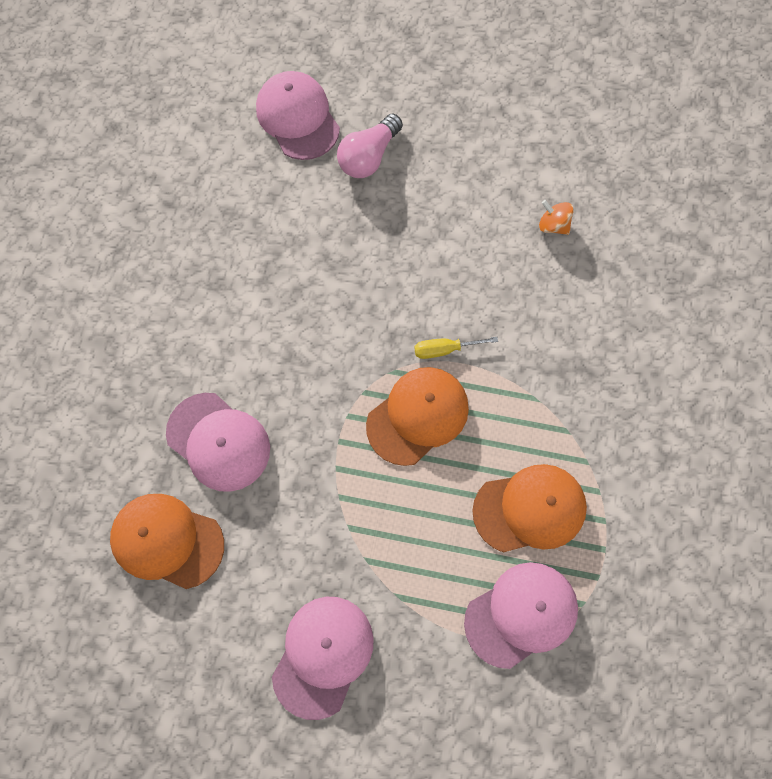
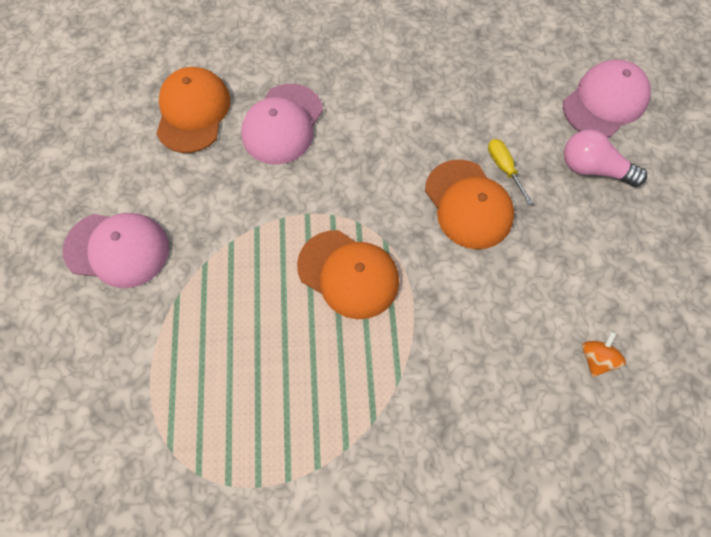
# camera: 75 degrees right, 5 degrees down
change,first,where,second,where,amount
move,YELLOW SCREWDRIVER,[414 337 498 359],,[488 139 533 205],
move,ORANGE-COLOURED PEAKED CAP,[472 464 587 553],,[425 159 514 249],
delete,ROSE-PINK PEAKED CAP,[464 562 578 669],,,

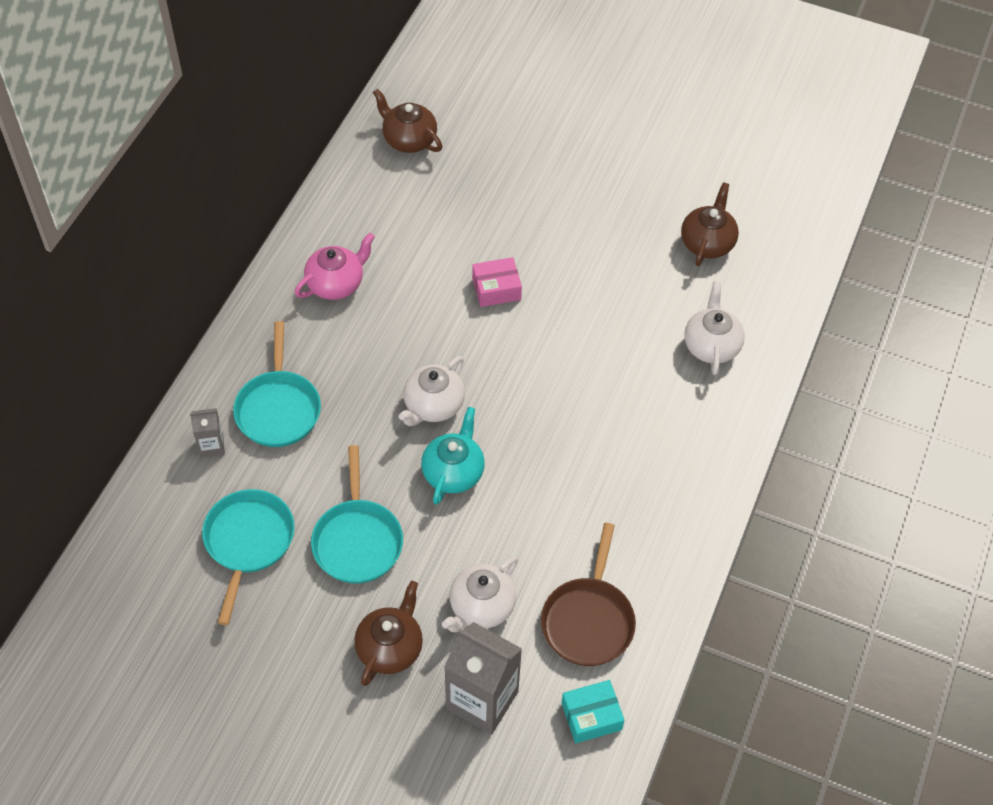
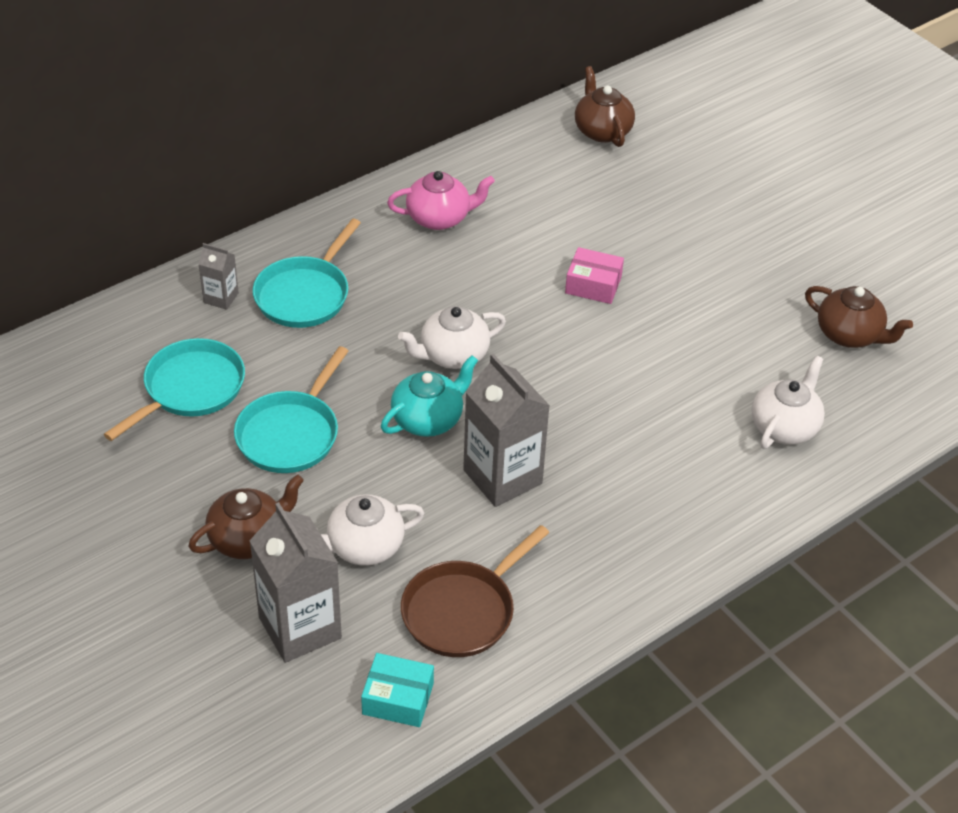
# camera: 30 degrees right, 10 degrees down
change,first,where,second,where,amount
rotate,BROWN TEA POT,[681 182 739 266],,[805 286 913 348],75 degrees clockwise
insert,,,GREY JUICE CARTON,[463 354 550 507],

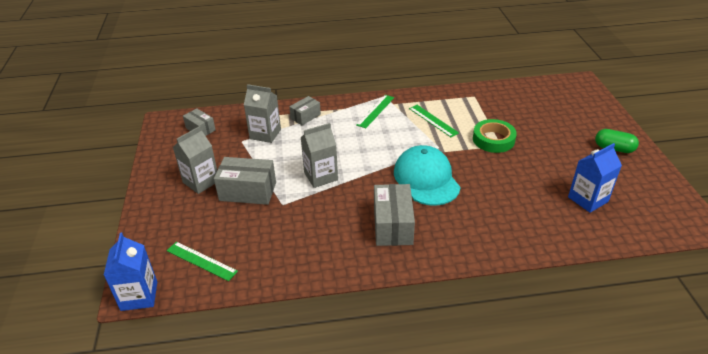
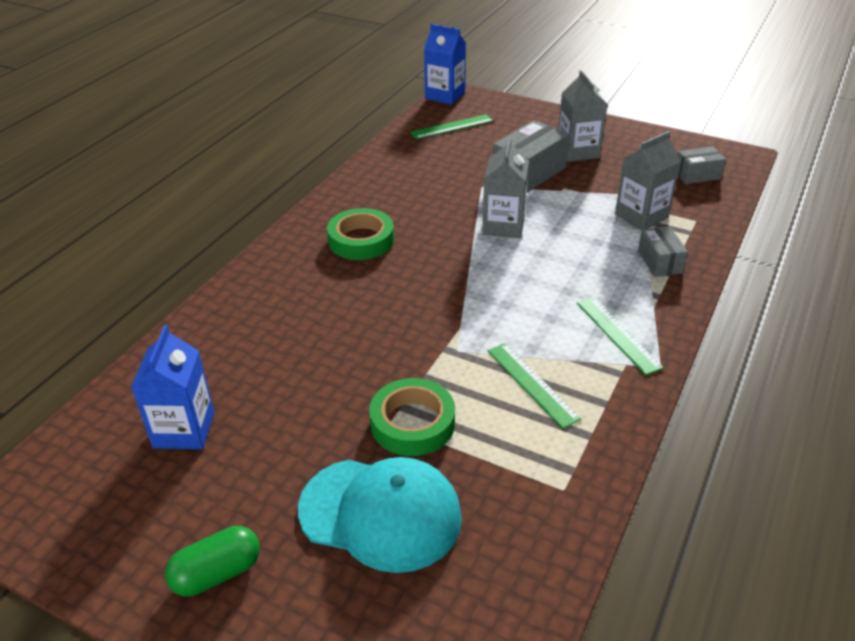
# camera: 125 degrees right, 0 degrees up
change,first,where,second,where,amount
rotate,EMERALD MEASURING STICK,[409 105 459 137],,[488 343 582 429],60 degrees clockwise
move,TURQUOISE PEAKED CAP,[394 145 461 206],,[298 457 462 573],
replace,GREY BOX,[374 184 415 246],EMERALD STICKY TAPE,[327 208 394 260],

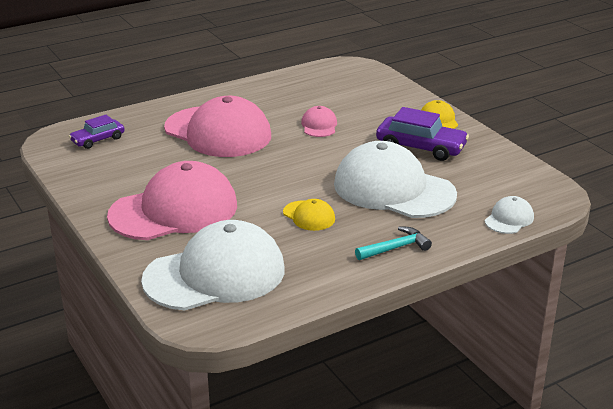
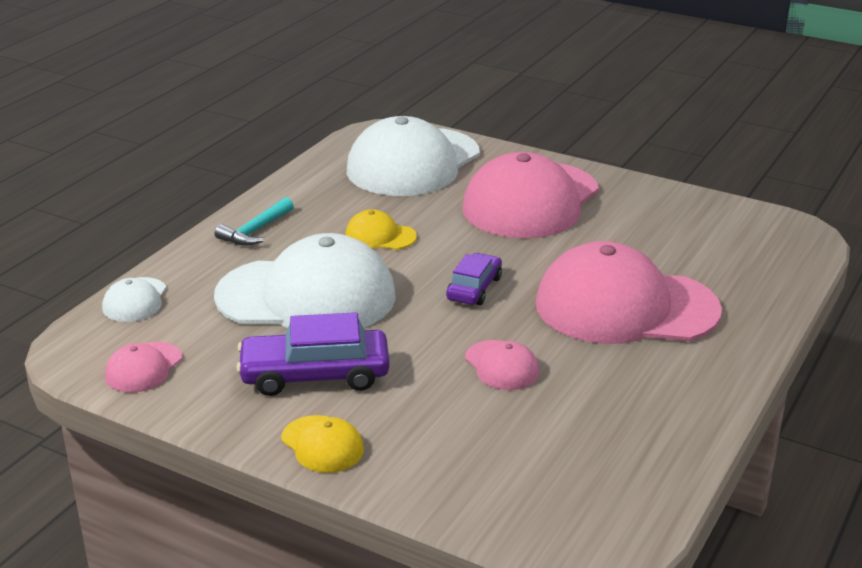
# camera: 150 degrees right, 0 degrees up
change,first,where,second,where,amount
move,PURPLE AUTOMOBILE,[69 115 125 149],,[446 253 502 305],
insert,,,ROSE-PINK PEAKED CAP,[105 342 182 393],

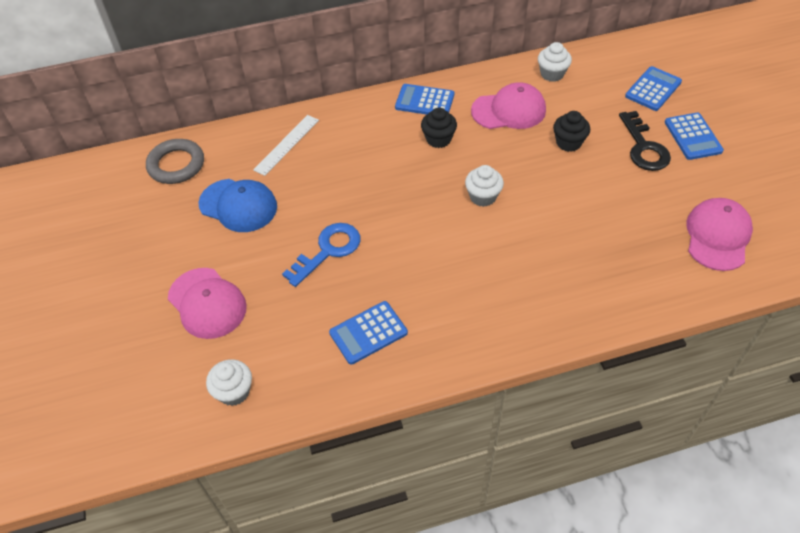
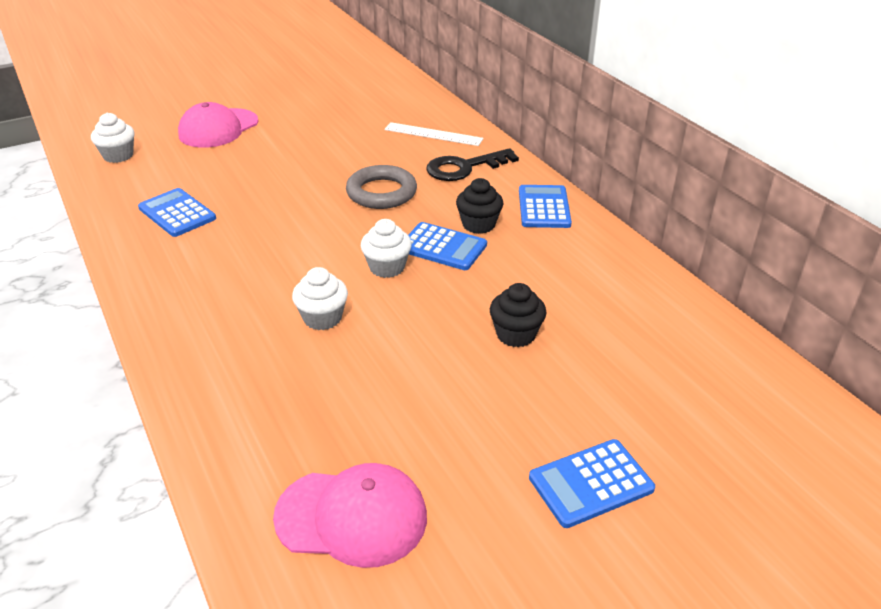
# camera: 75 degrees right, 15 degrees down
change,first,where,second,where,amount
move,SNOW-WHITE MUFFIN,[538 42 572 82],,[292 267 348 330],
move,ROYAL BLUE ADDING MACHINE,[625 66 682 111],,[408 222 487 270],
delete,ROSE-PINK PEAKED CAP,[471 82 546 129],,,
move,BLACK DOOR KEY,[619 111 671 171],,[426 148 519 181],
move,GREY RING,[146 139 204 184],,[346 165 417 209],
delete,ROYAL BLUE PEAKED CAP,[198 179 277 232],,,
delete,ROYAL BLUE DOOR KEY,[282 223 361 287],,,

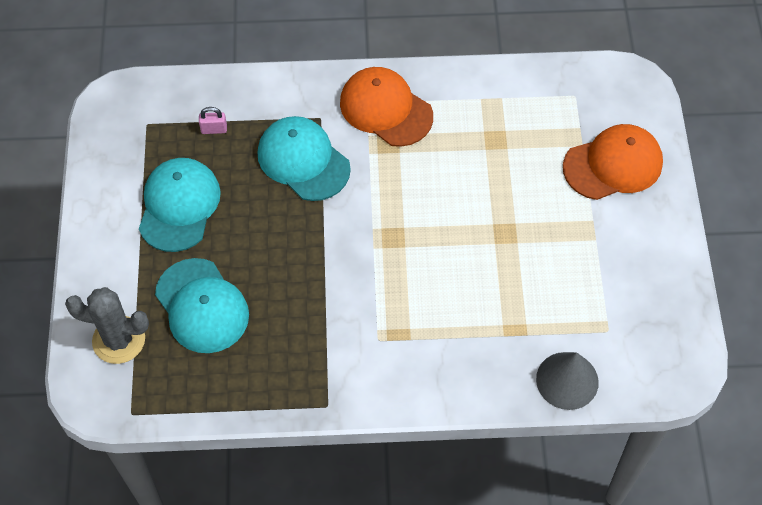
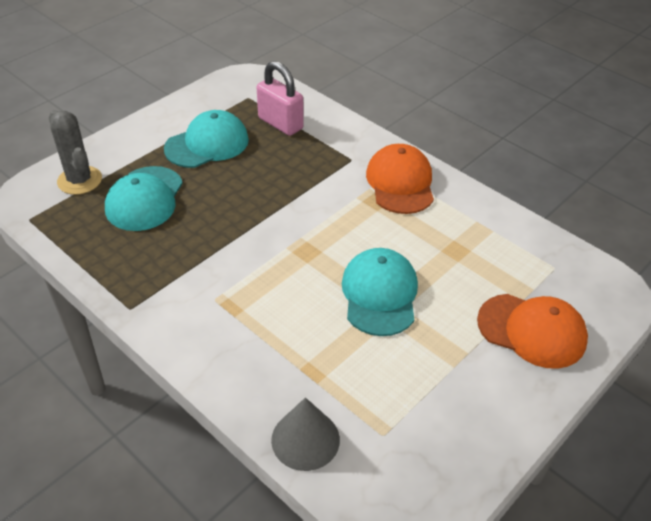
# camera: 45 degrees right, 15 degrees down
change,first,where,second,where,amount
resize,ROSE-PINK PADLOCK,[199 107 227 134],,[256 61 304 136],x2.20
move,TURQUOISE PEAKED CAP,[257 116 351 201],,[342 248 418 336],

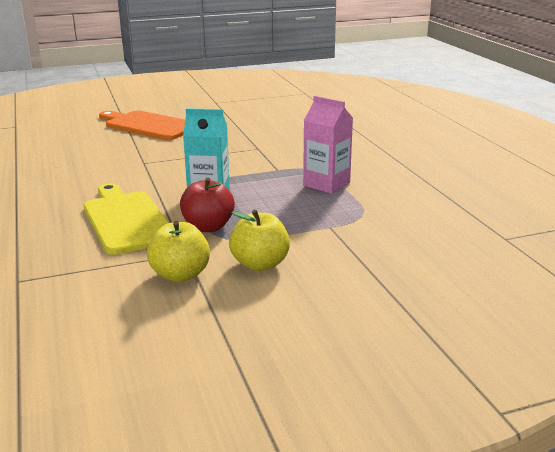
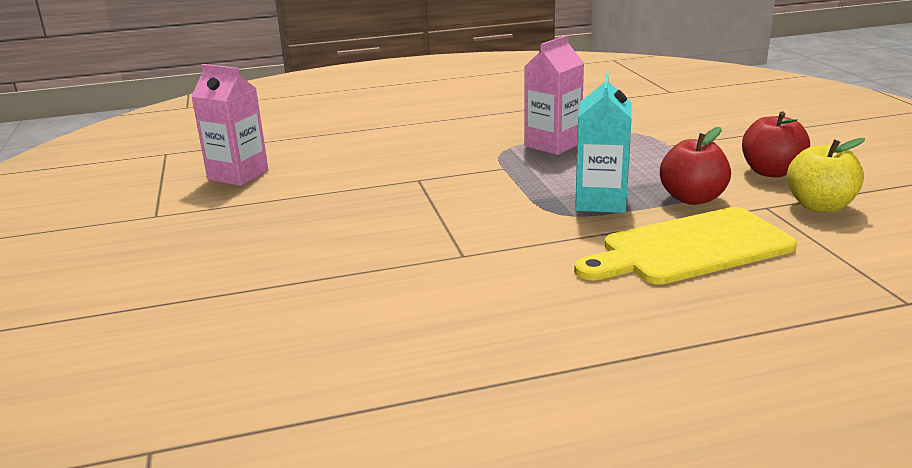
# camera: 85 degrees left, 0 degrees up
change,first,where,second,where,amount
delete,ORANGE-COLOURED CHOPPING BOARD,[99 110 185 140],,,
recolor,YELLOW TOY APPLE,[229 210 290 271],RED TOY APPLE,[742 111 810 178],
insert,,,ROSE-PINK JUICE CARTON,[191 64 268 186],

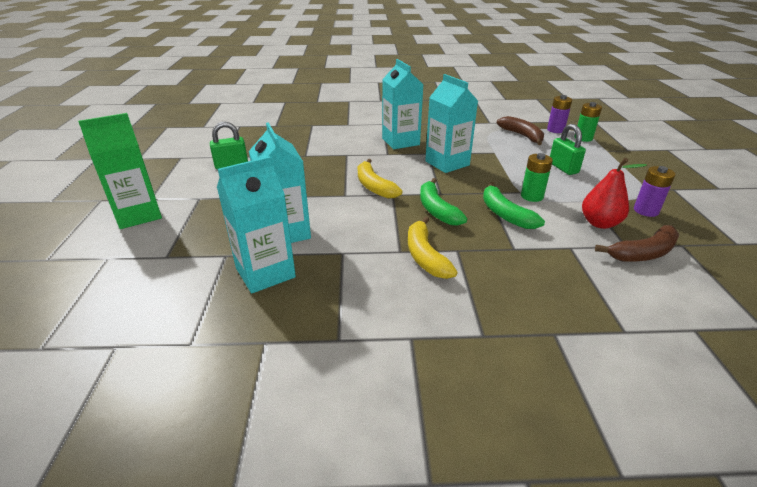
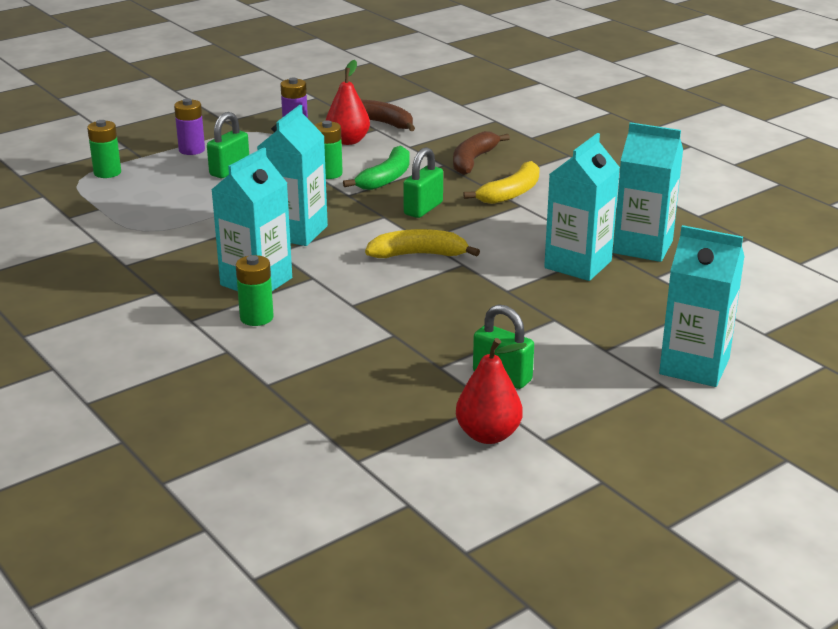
# camera: 125 degrees left, 5 degrees down
change,first,where,second,where,amount
move,PURPLE AA BATTERY,[547 95 572 133],,[174 98 205 155],
recolor,EMERALD JUICE CARTON,[78 113 162 229],TURQUOISE JUICE CARTON,[659 225 745 387],
move,BROWN BANANA FRUIT,[497 116 544 145],,[453 131 510 175],
rotate,YELLOW BANANA FRUIT,[358 159 403 199],,[365 229 480 258],120 degrees counterclockwise
replace,EMERALD BANANA FRUIT,[420 178 467 226],EMERALD PADLOCK,[403 147 443 218],
insert,,,EMERALD AA BATTERY,[236 255 274 326],
insert,,,RED TOY PEAR,[456 338 527 444],

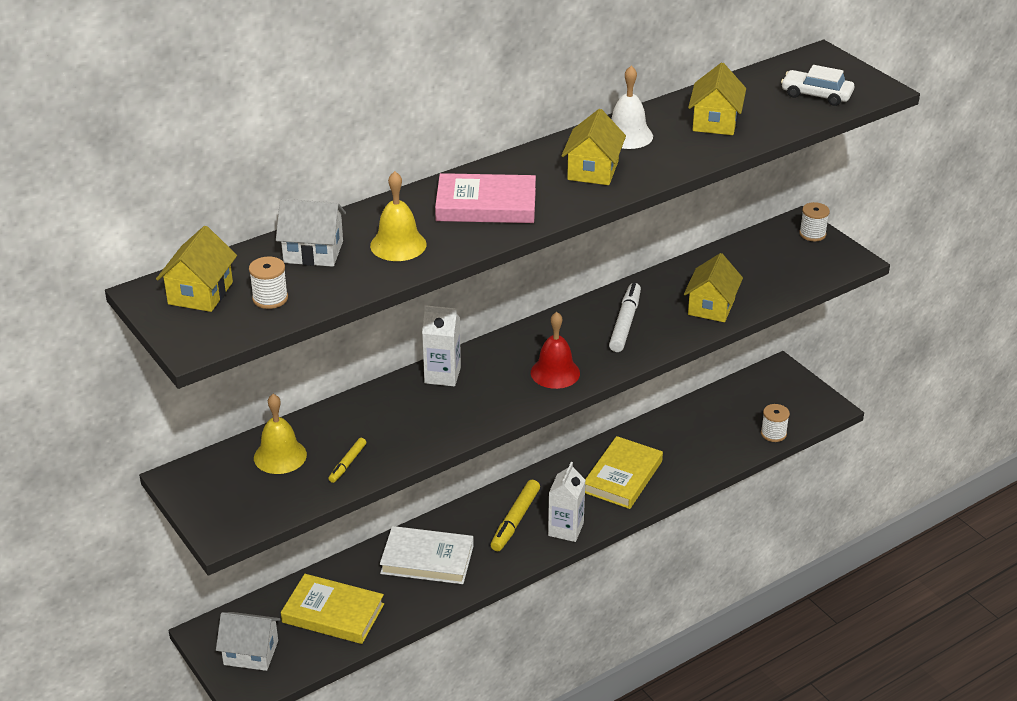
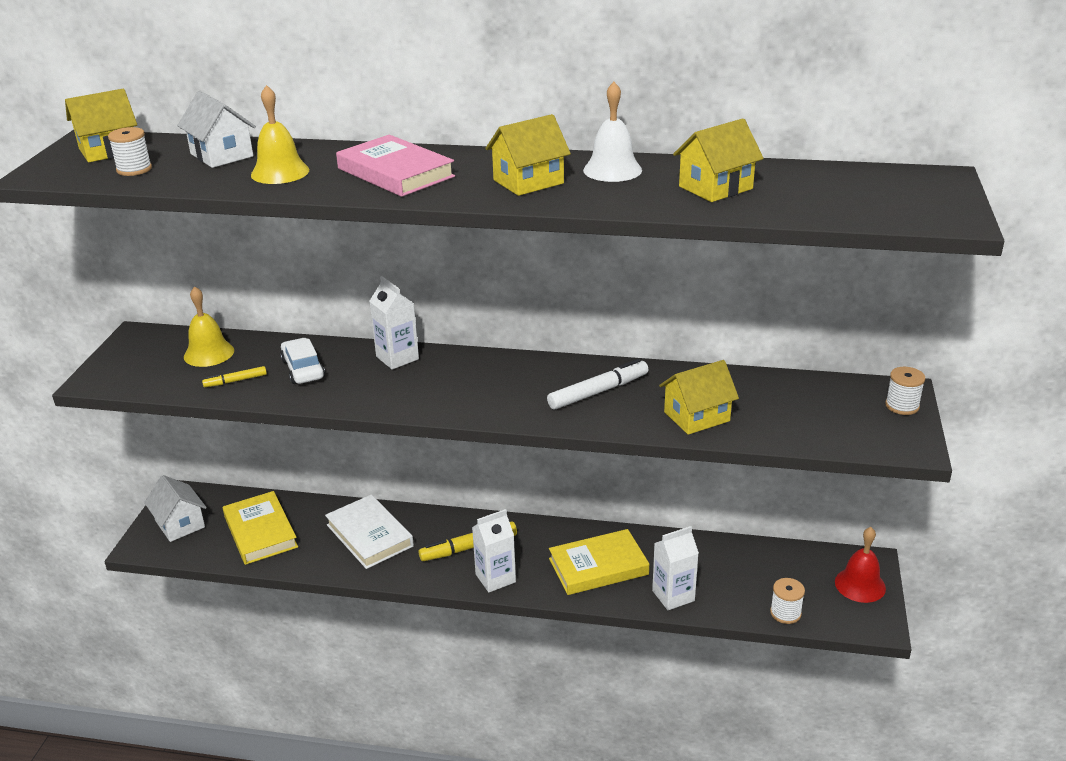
# camera: 45 degrees right, 5 degrees down
change,first,where,second,where,amount
move,SNOW-WHITE AUTOMOBILE,[781 65 854 106],,[280 338 325 384],
move,RED BELL,[531 312 580 389],,[835 527 886 603],
insert,,,SNOW-WHITE JUICE CARTON,[652 526 699 610],

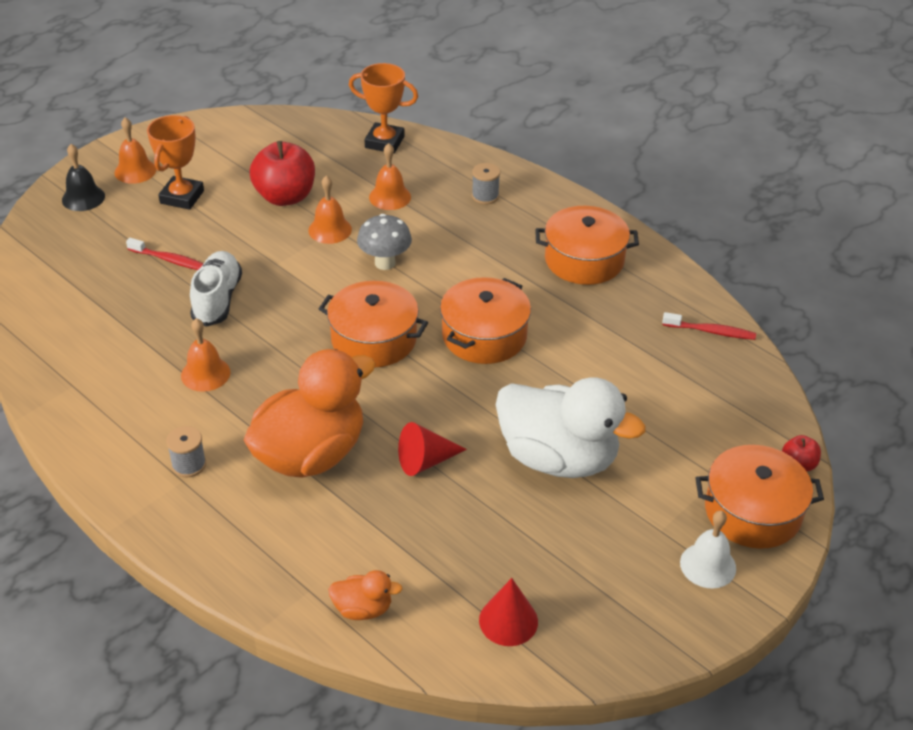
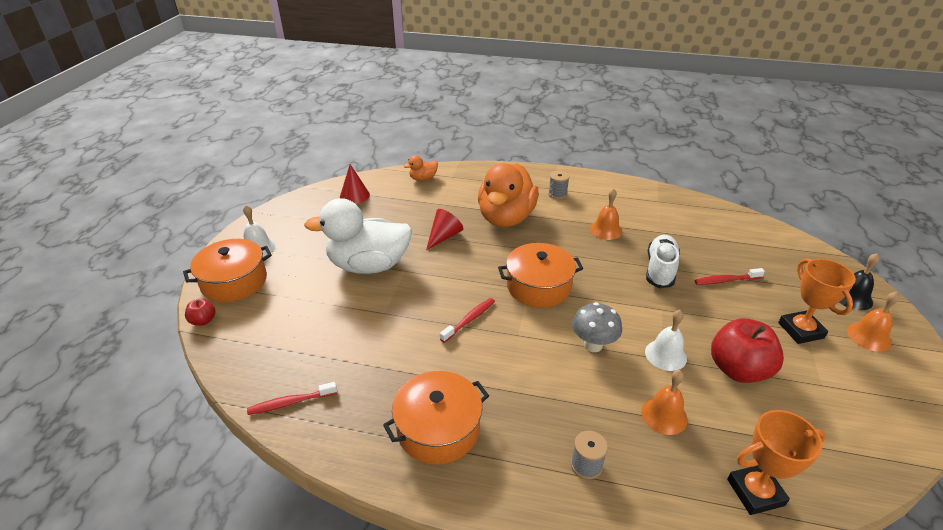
# camera: 150 degrees right, 5 degrees down
change,first,where,second,where,amount
recolor,ORANGE-COLOURED BELL,[308 175 352 244],SNOW-WHITE BELL,[645 310 687 371],
rotate,SNOW-WHITE LACE-UP SHOE,[190 251 242 327],,[646 235 680 288],135 degrees counterclockwise
replace,ORANGE-COLOURED COOKING POT,[440 277 531 364],RED DENTAL BRUSH,[440 298 495 343],

